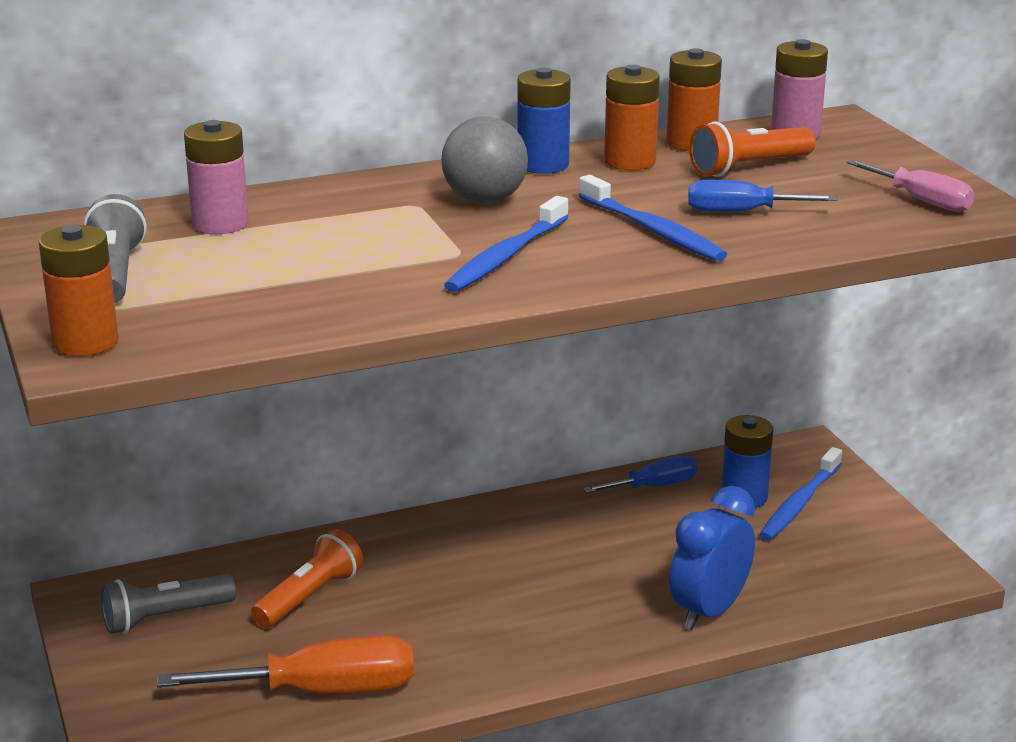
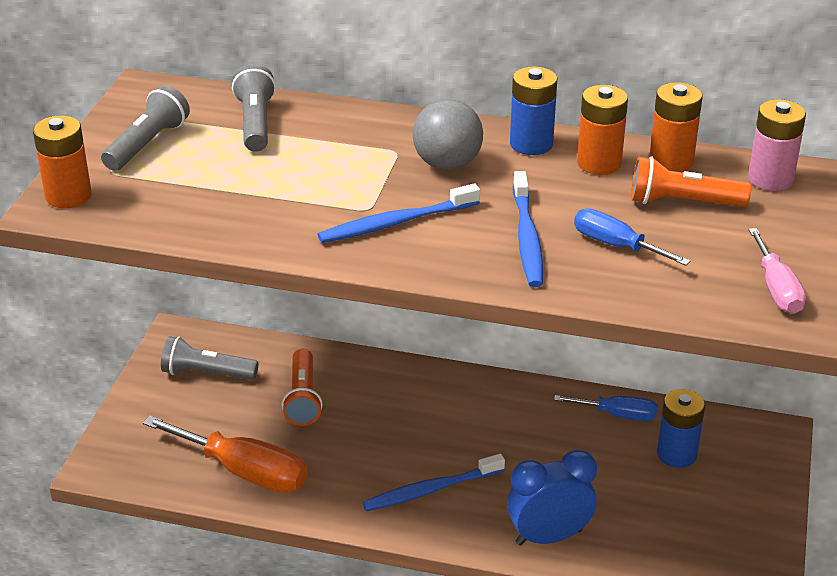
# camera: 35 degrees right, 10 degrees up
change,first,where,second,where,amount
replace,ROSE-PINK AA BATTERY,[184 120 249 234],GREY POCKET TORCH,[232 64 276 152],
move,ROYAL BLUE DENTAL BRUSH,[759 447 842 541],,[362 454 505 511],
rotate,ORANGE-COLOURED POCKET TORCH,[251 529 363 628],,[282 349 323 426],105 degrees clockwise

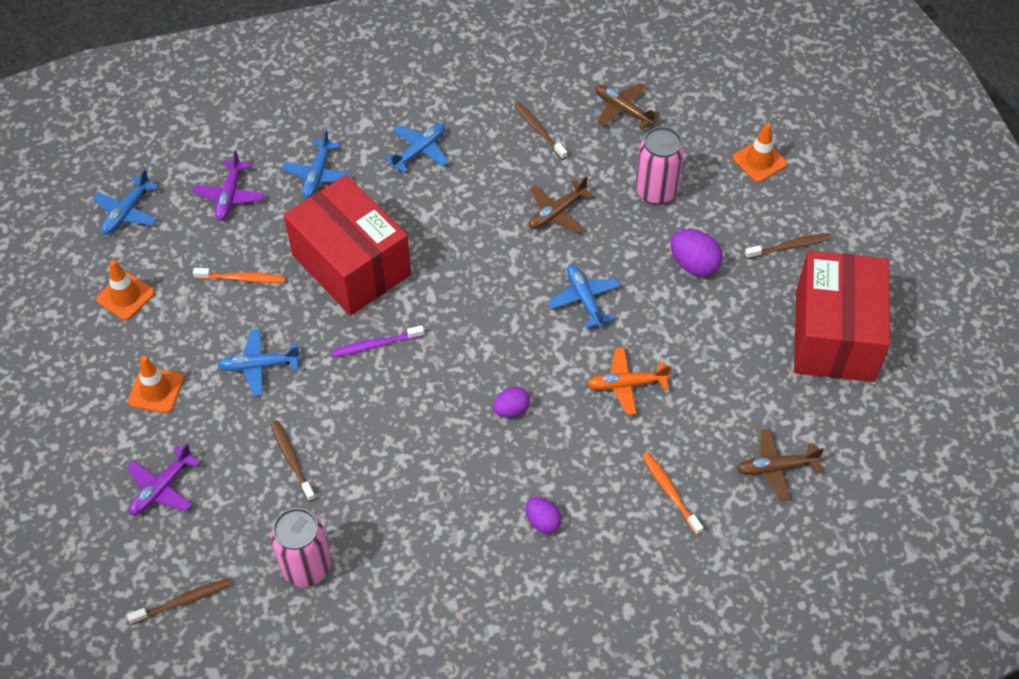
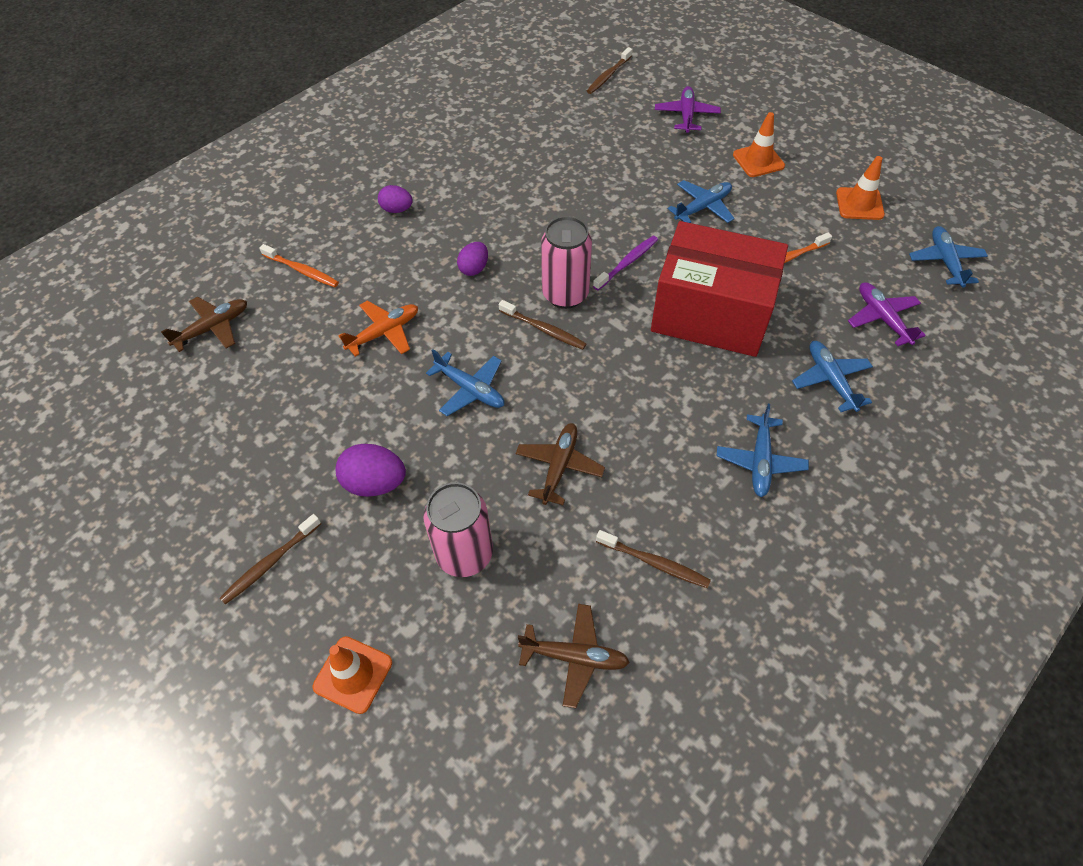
# camera: 150 degrees right, 0 degrees up
change,first,where,second,where,amount
delete,RED BOX,[794 251 890 382],,,
move,BROWN DENTAL BRUSH,[270 420 316 502],,[499 300 586 350],
move,ROSE-PINK CAN,[271 508 331 587],,[541 216 592 309],

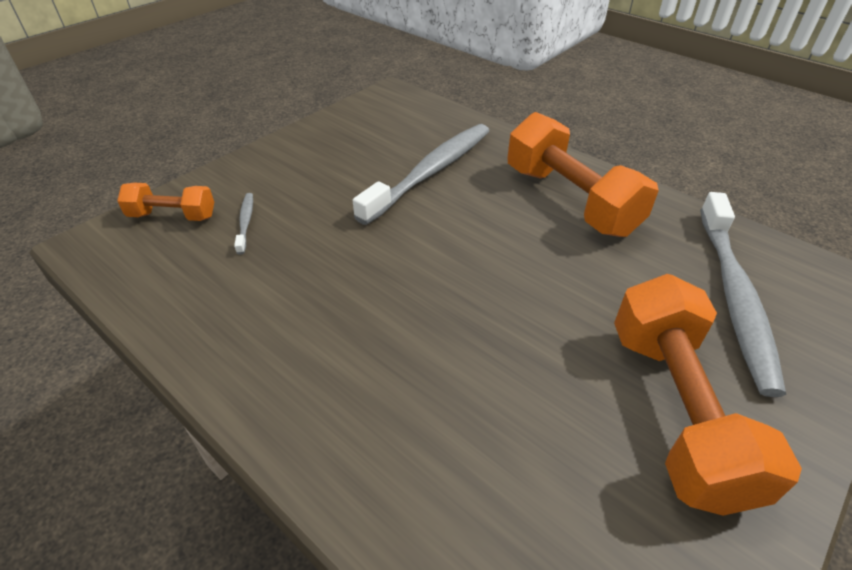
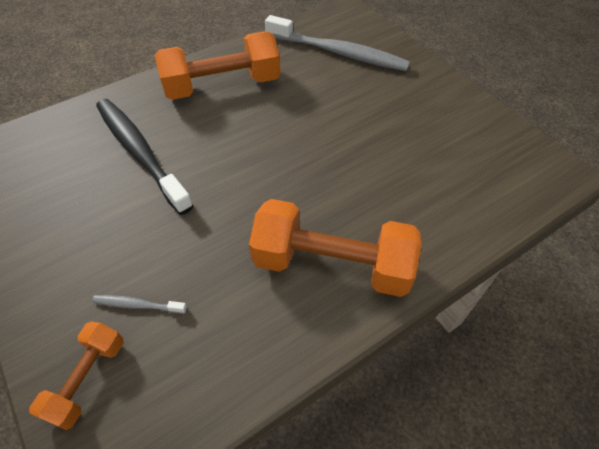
# camera: 75 degrees left, 10 degrees up
change,first,where,second,where,amount
recolor,GREY DENTAL BRUSH,[353 124 489 225],BLACK DENTAL BRUSH,[96 99 194 215],
move,ORANGE-COLOURED DUMBBELL,[614 274 802 516],,[249 199 422 297],

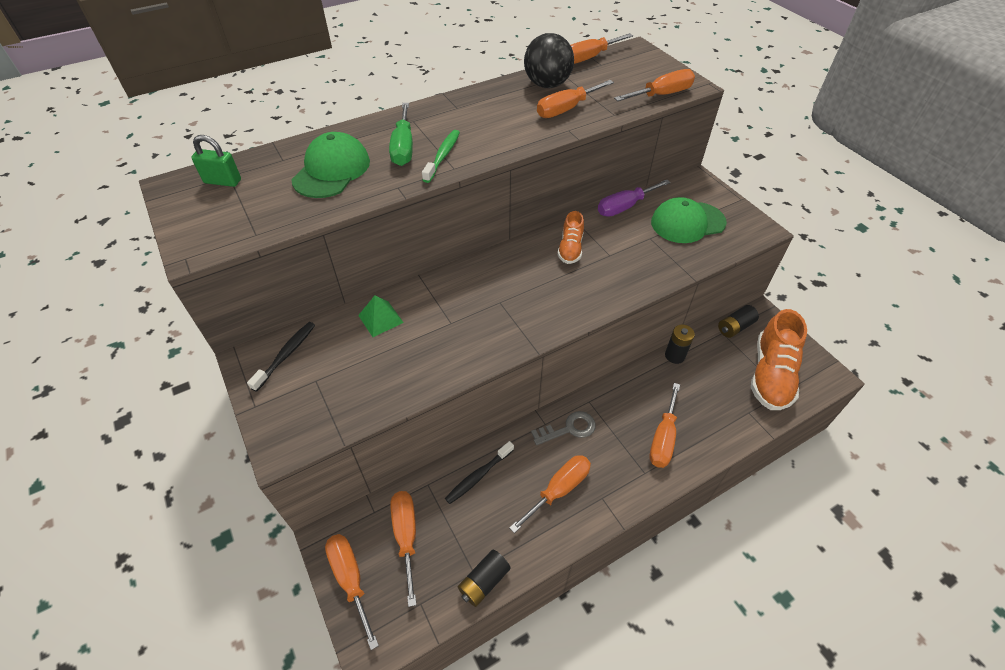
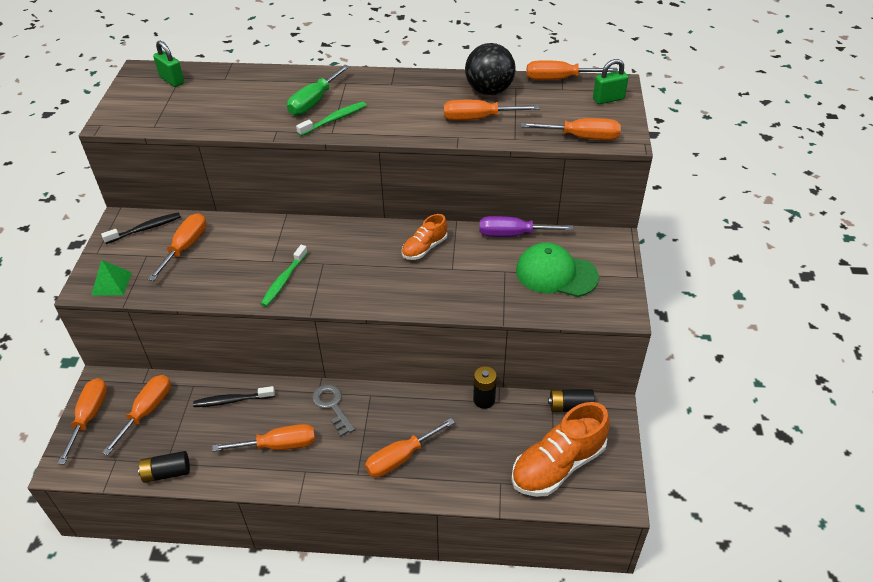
# camera: 35 degrees right, 5 degrees down
change,first,where,second,where,amount
delete,EMERALD PEAKED CAP,[291 132 370 198],,,
move,EMERALD SOLID PYRAMID,[358 295 404 337],,[91 260 132 295],
rotate,GREY DOOR KEY,[531 411 596 445],,[312 384 355 436],135 degrees counterclockwise
insert,,,EMERALD PADLOCK,[593 59 628 104],
insert,,,ORANGE-COLOURED SCREWDRIVER,[148 213 206 281],
insert,,,EMERALD DENTAL BRUSH,[261 245 308 307],

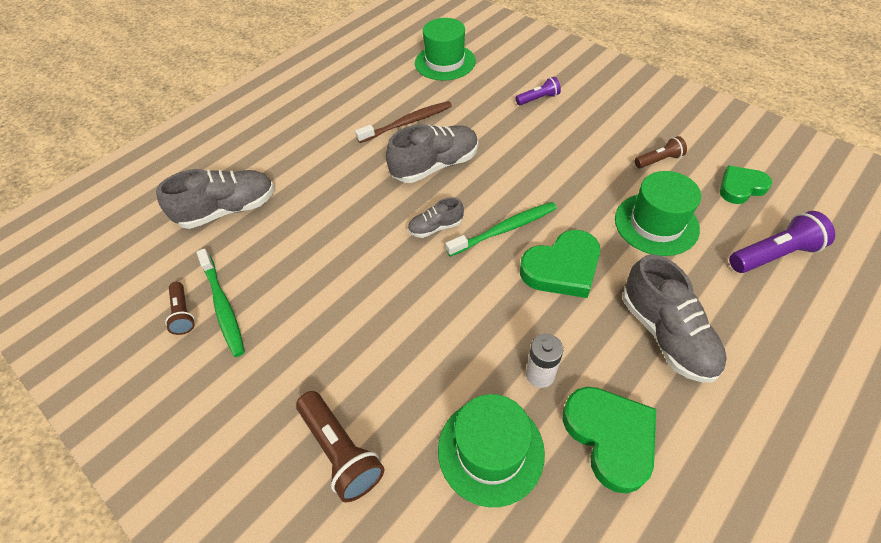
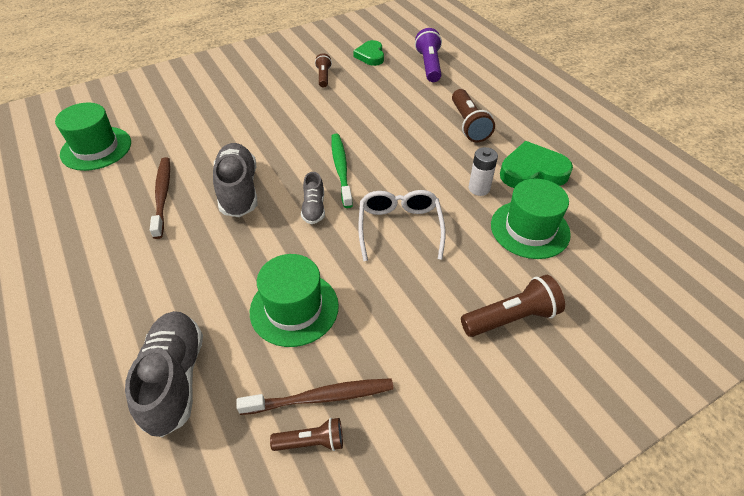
# camera: 75 degrees left, 5 degrees down
change,first,where,second,where,amount
delete,PURPLE POCKET TORCH,[516 76 561 105],,,
move,EMERALD TALL HAT,[615 171 701 256],,[250 254 339 347],
delete,EMERALD HEART SHAPE,[520 230 600 298],,,
recolor,EMERALD DENTAL BRUSH,[197 248 245 357],BROWN DENTAL BRUSH,[236 378 393 415],
replace,GREY LACE-UP SHOE,[623 254 727 383],BROWN POCKET TORCH,[452 89 495 142],
insert,,,SNOW-WHITE SPECTACLES,[358 190 445 261],

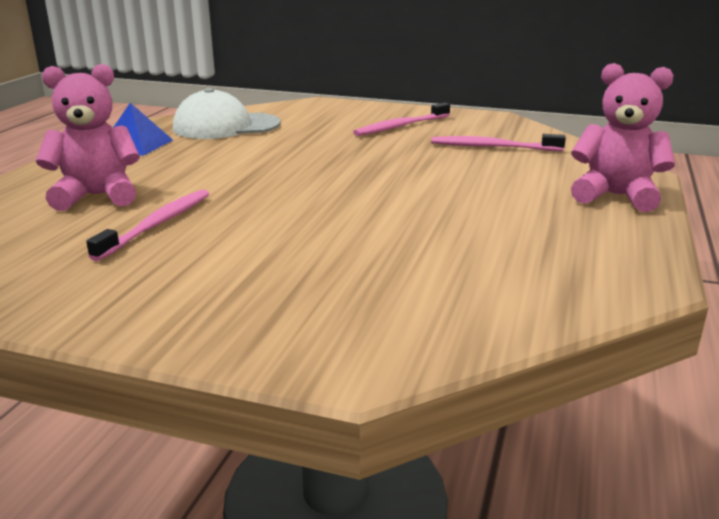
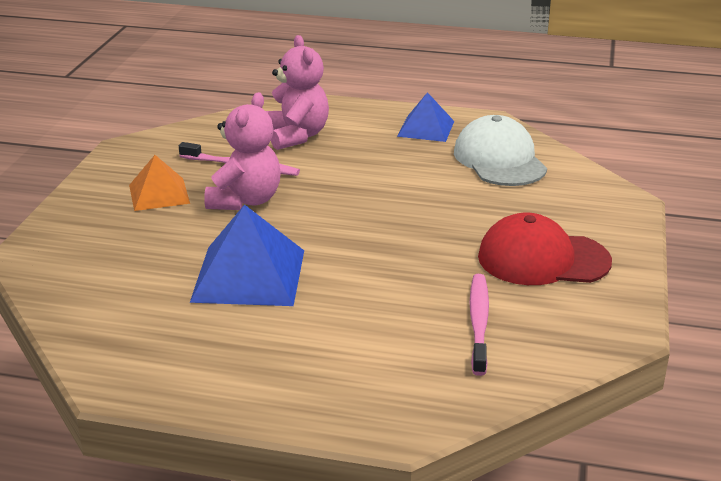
# camera: 85 degrees right, 5 degrees up
change,first,where,second,where,amount
move,ROSE-PINK STUFFED BEAR,[571 63 675 212],,[204 92 281 210],
replace,ROSE-PINK DENTAL BRUSH,[353 103 450 136],RED PEAKED CAP,[478 213 612 285],
insert,,,ORANGE-COLOURED SOLID PYRAMID,[129 155 190 211],
insert,,,ROYAL BLUE SOLID PYRAMID,[190 204 304 306],

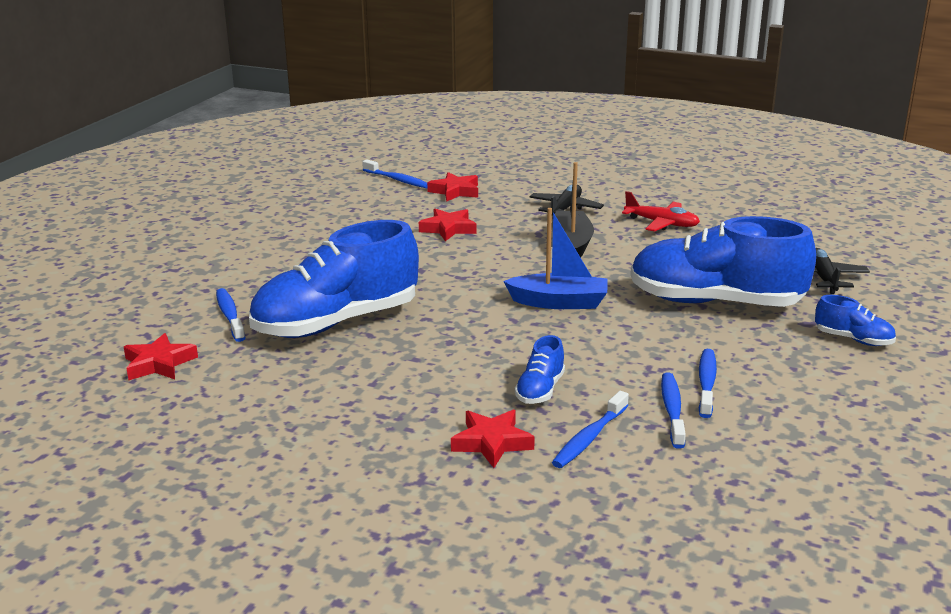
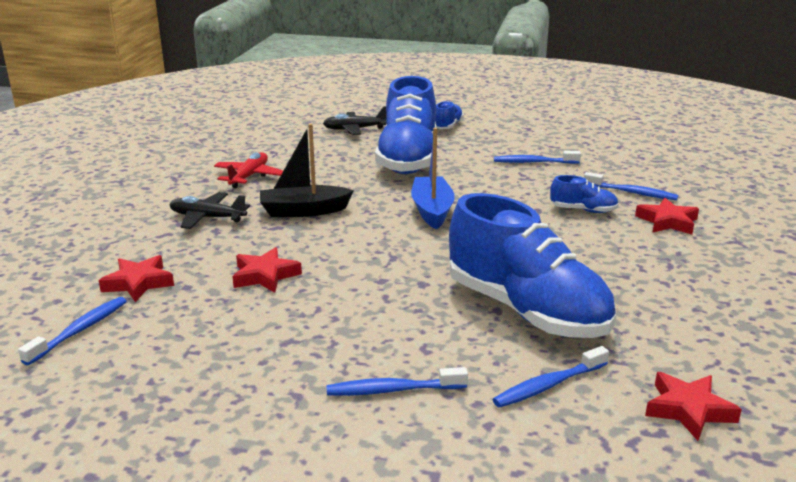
# camera: 100 degrees left, 0 degrees up
change,first,where,second,where,amount
move,ROYAL BLUE DENTAL BRUSH,[661 372 686 449],,[327 367 468 396],

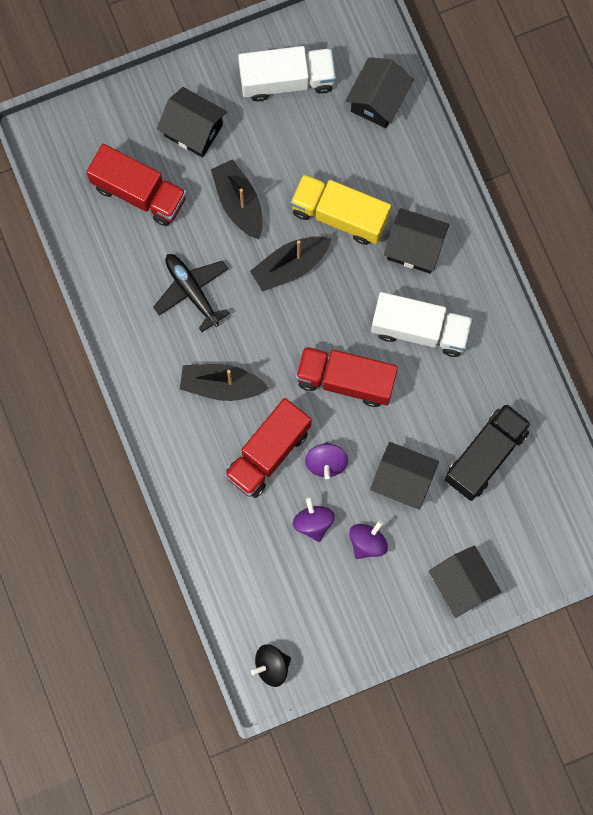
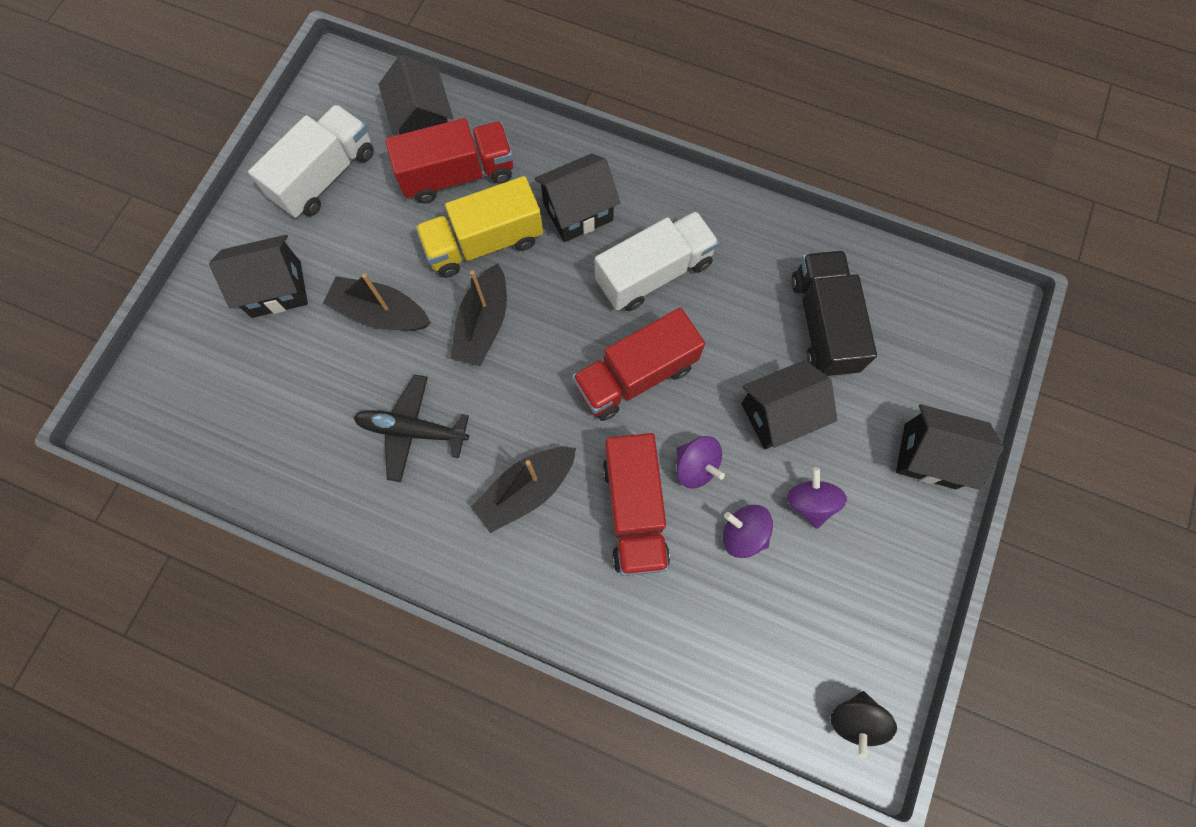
# camera: 45 degrees left, 5 degrees down
change,first,where,second,where,amount
move,RED TRUCK,[86 144 187 226],,[385 118 513 204],

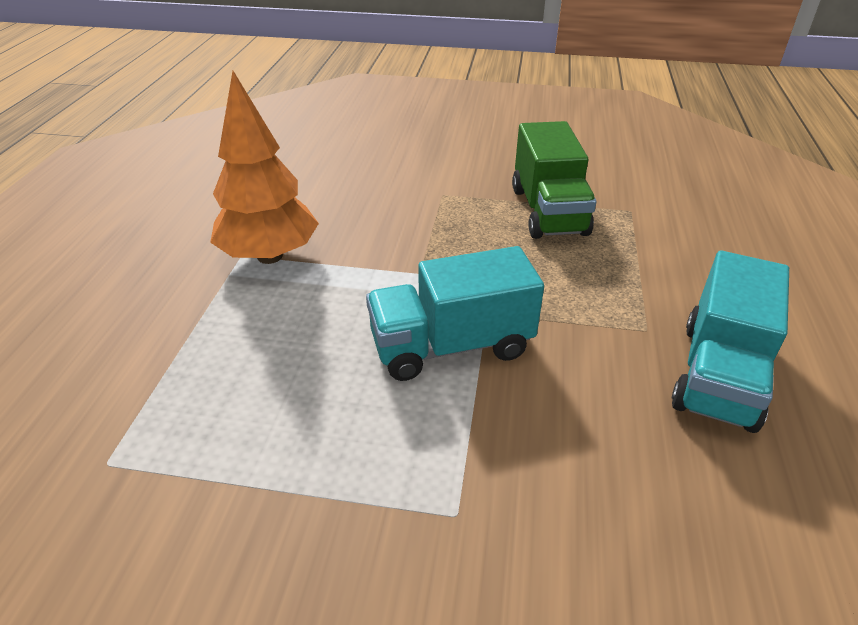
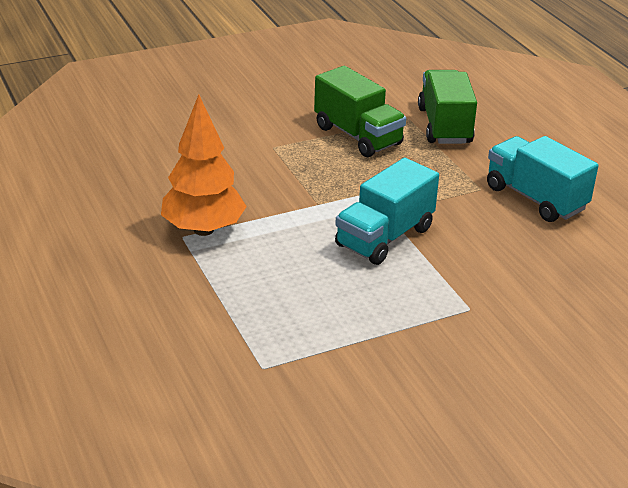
# camera: 35 degrees left, 5 degrees down
change,first,where,second,where,amount
rotate,TURQUOISE TRUCK,[672 251 789 433],,[487 136 598 222],150 degrees clockwise
insert,,,EMERALD TRUCK,[418 70 477 144],

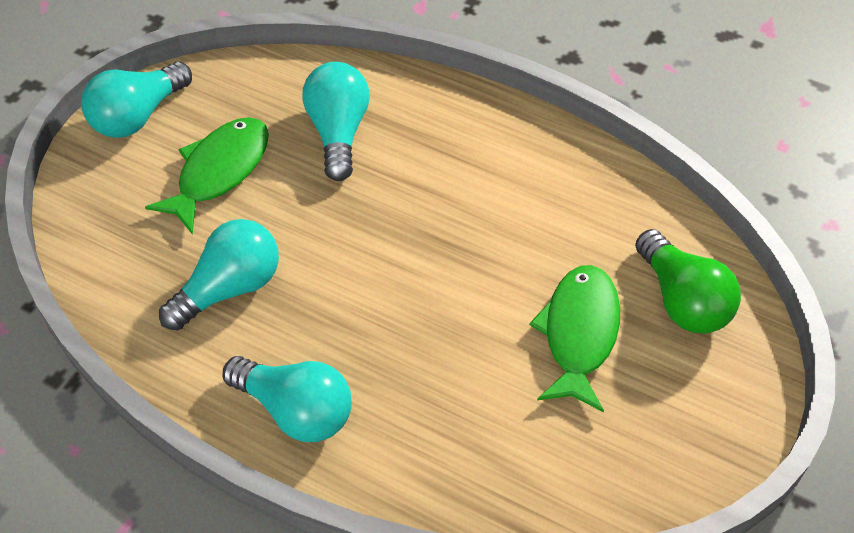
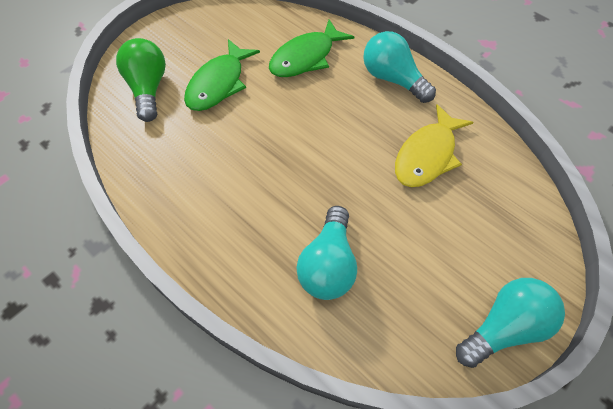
# camera: 165 degrees left, 5 degrees up
change,first,where,second,where,amount
move,EMERALD FISH FIGURE,[145 117 269 235],,[269 19 354 77],
replace,TURQUOISE BULB,[159 219 279 331],YELLOW FISH FIGURE,[395 104 473 187],

